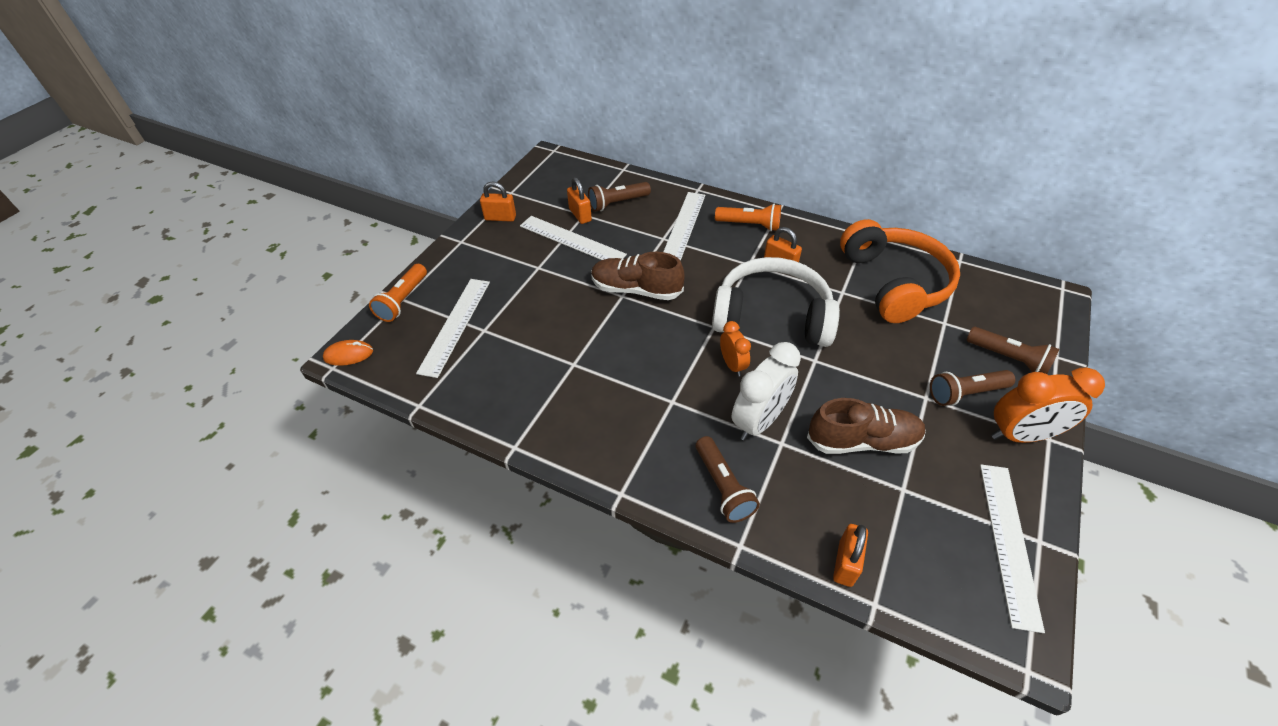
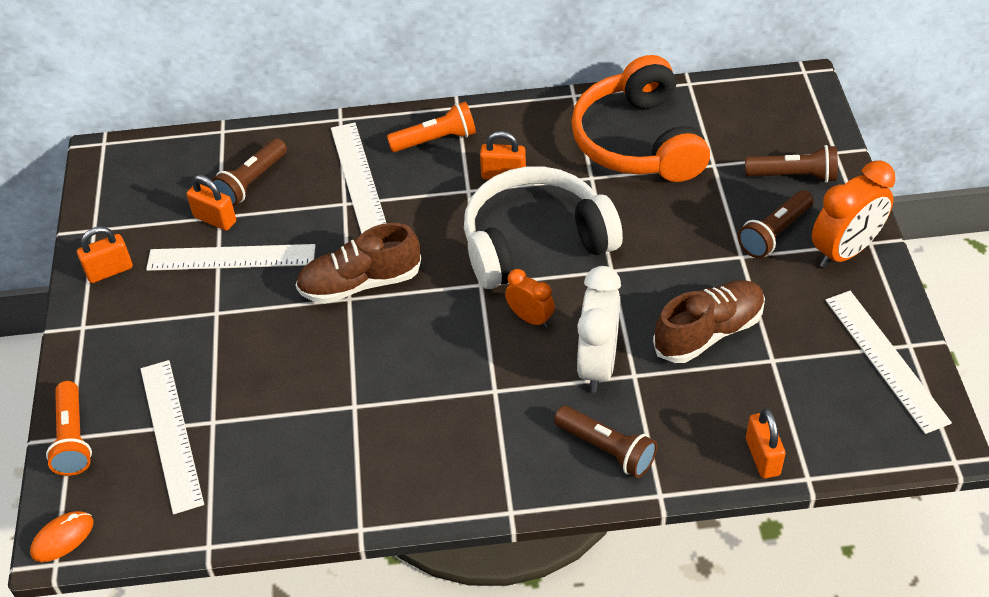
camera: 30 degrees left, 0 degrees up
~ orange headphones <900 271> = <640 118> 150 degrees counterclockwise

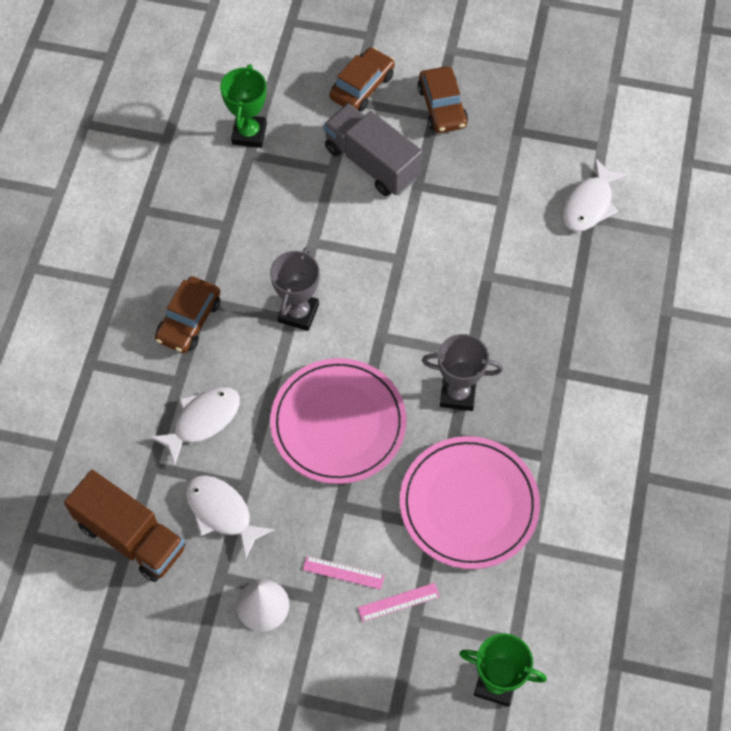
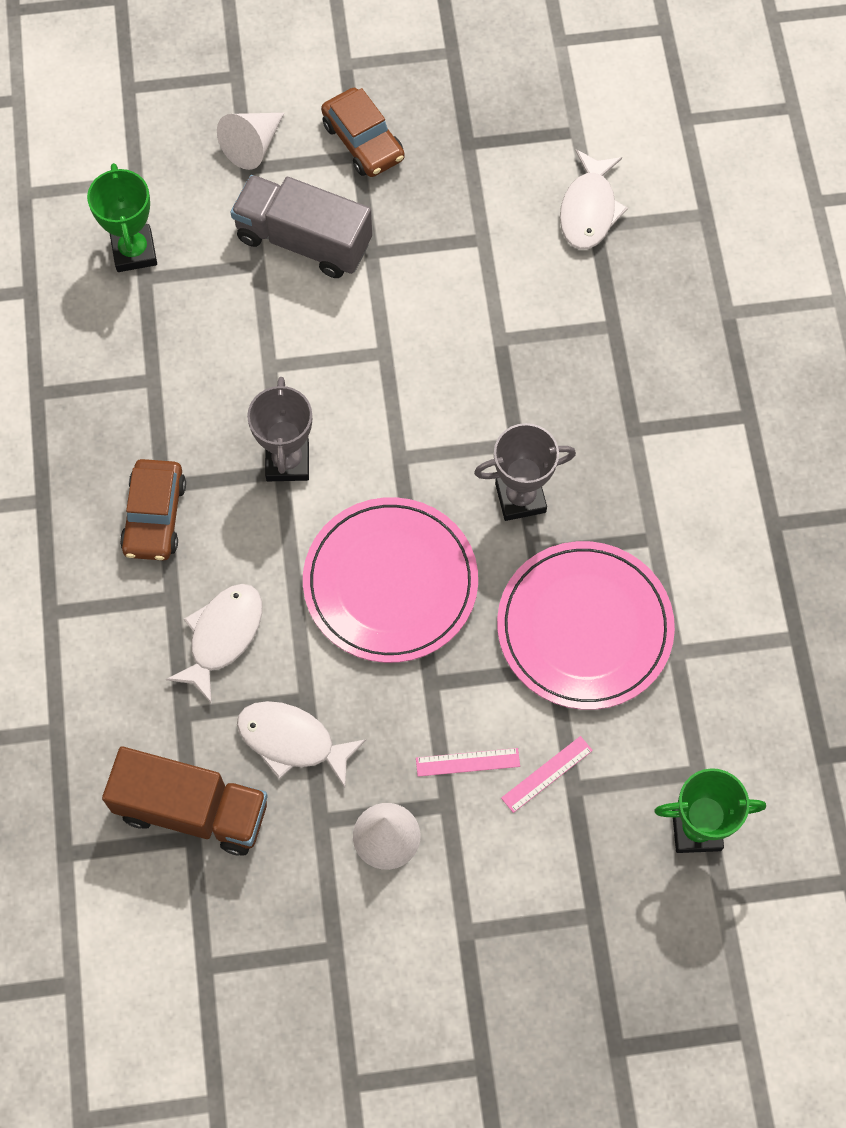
camera: 20 degrees left, 5 degrees up
~ brown car <362 79> to white cone <250 141>

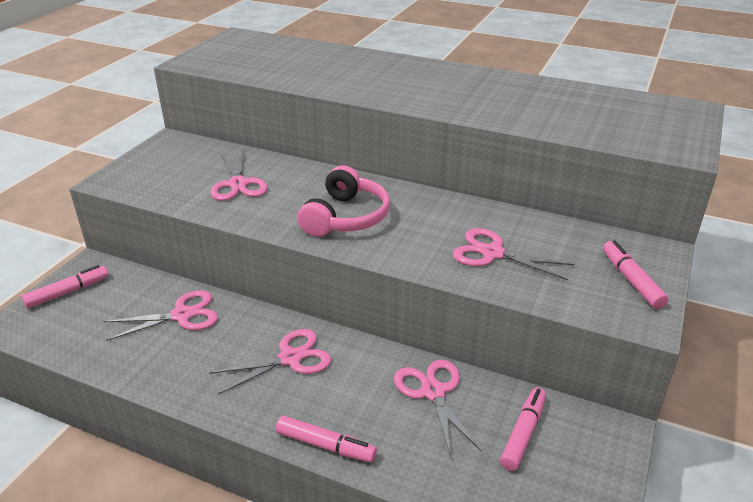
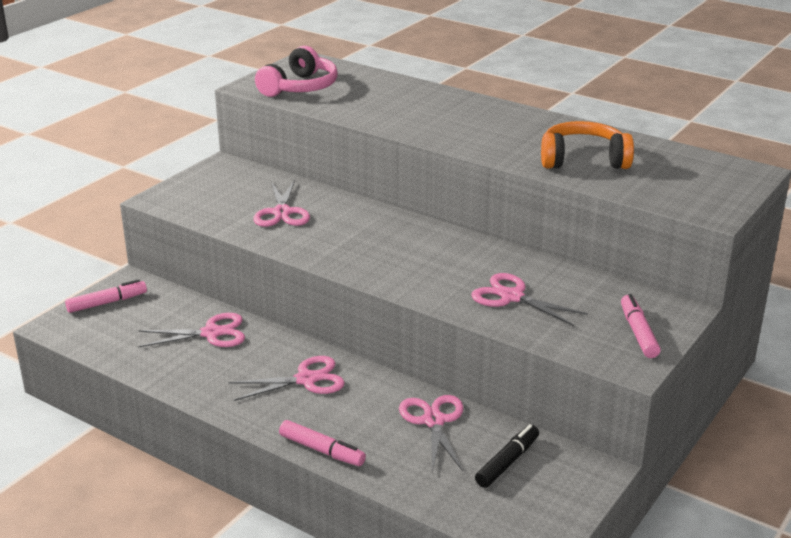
camera: 10 degrees right, 5 degrees down
+ orange headphones <587 145>
~ pink headphones <344 201> to <296 71>
~ pink marker <523 429> to black marker <507 456>

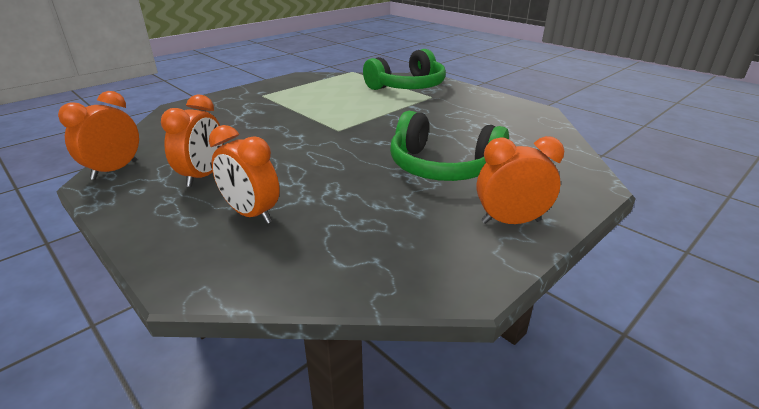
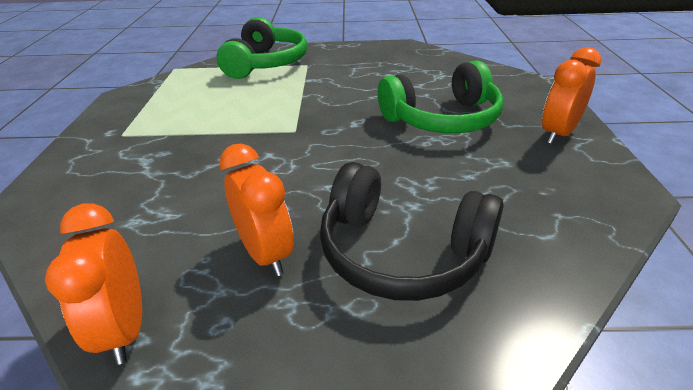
camera: 45 degrees left, 5 degrees up
~ orange clock <244 174> to black headphones <412 231>

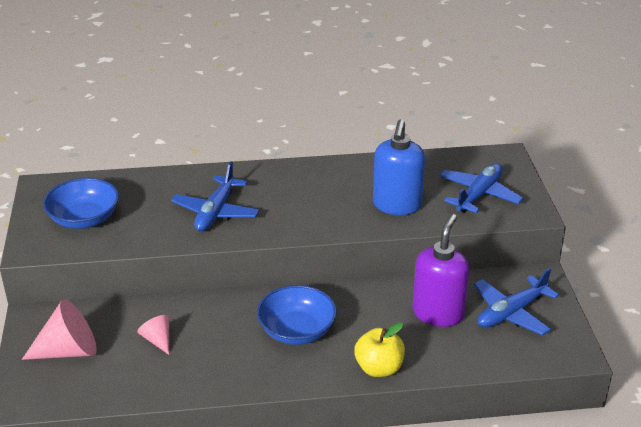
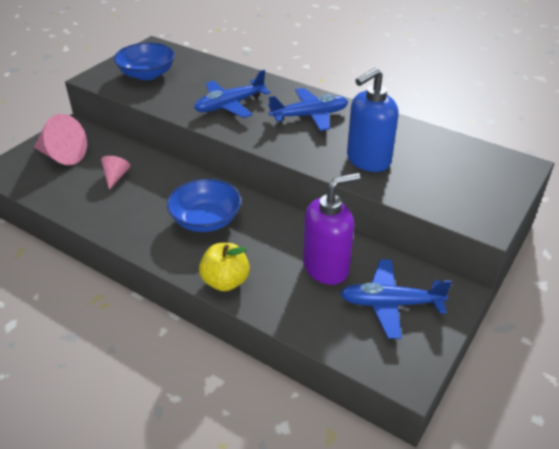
camera: 40 degrees right, 5 degrees up
~ blue plane <481 188> to <308 109>

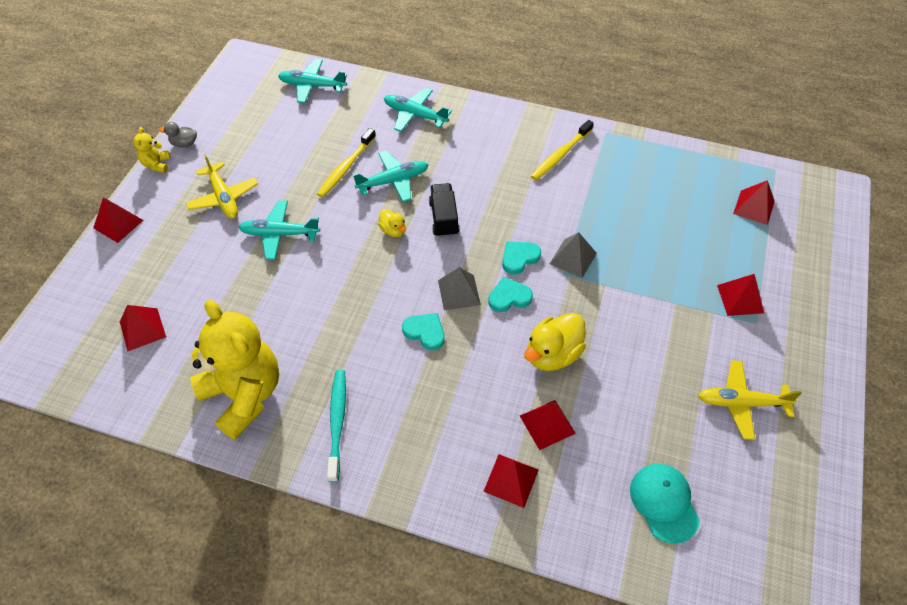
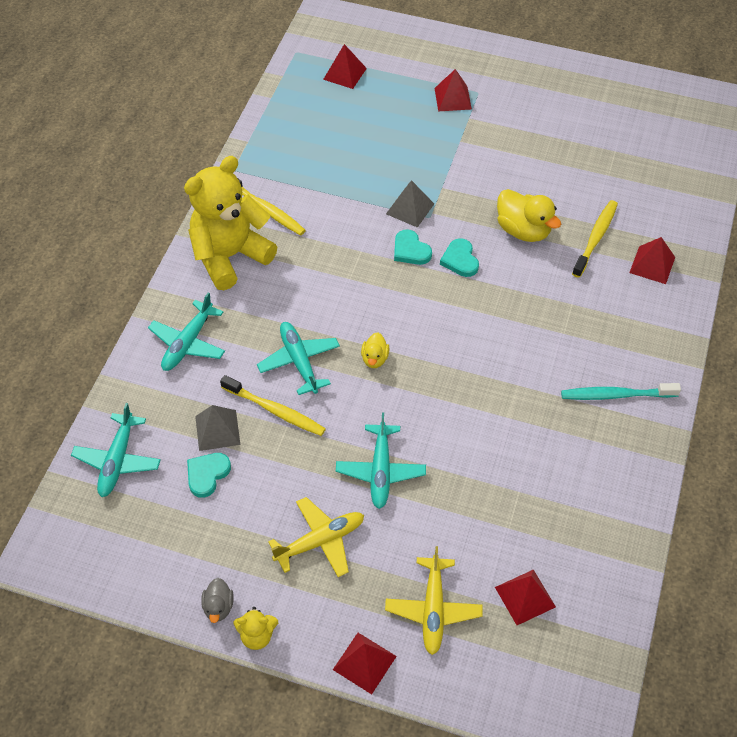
camera: 90 degrees left, 0 degrees up
- black truck <444 210>
- turquoise cap <665 504>
~ yellow teddy bear <234 370> to <230 223>
~ turquoise heart <423 331> to <209 475>
~ grey pyramid <459 288> to <218 428>
~ yellow plane <750 400> to <434 600>
~ red pyramid <548 425> to yellow toothbrush <595 239>
~ yellow duck <392 223> = <375 350> 135 degrees clockwise

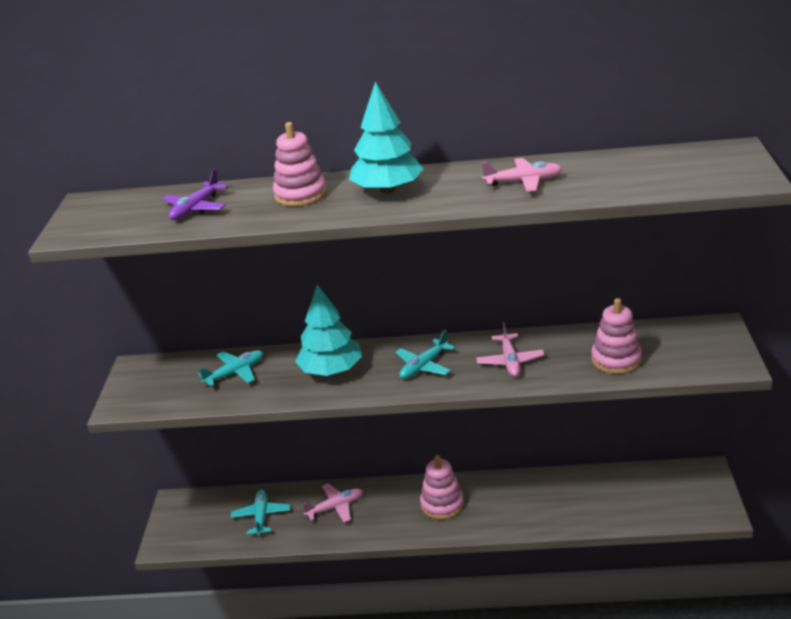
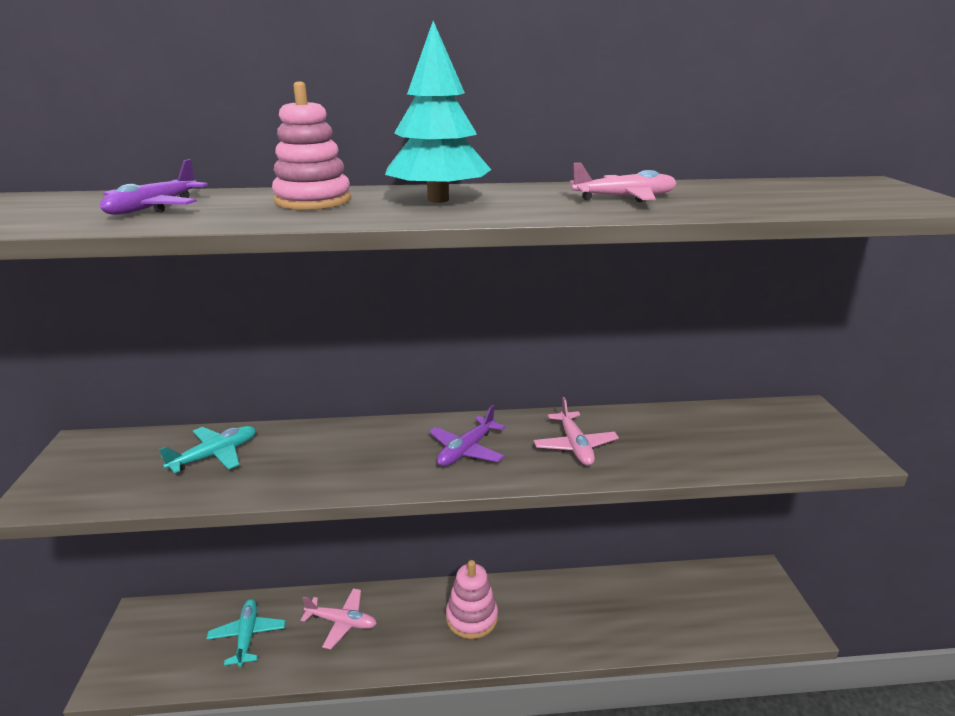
camera: 10 degrees left, 5 degrees down
- turquoise tree <328 330>
- pink stacking toy <616 336>
~ turquoise plane <425 354> to purple plane <467 435>
~ pink plane <332 503> = <338 618> 45 degrees clockwise

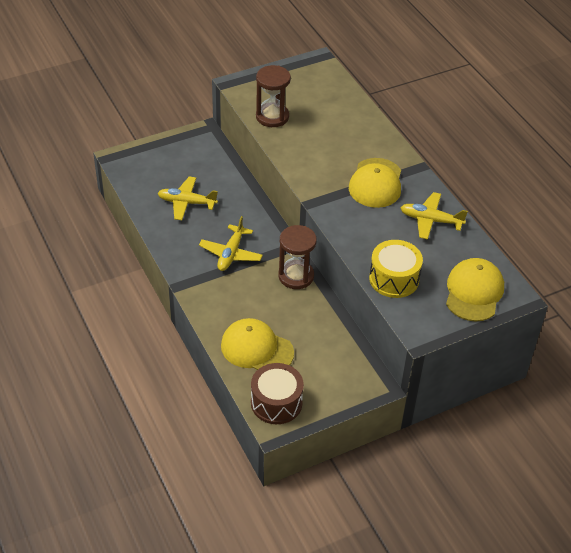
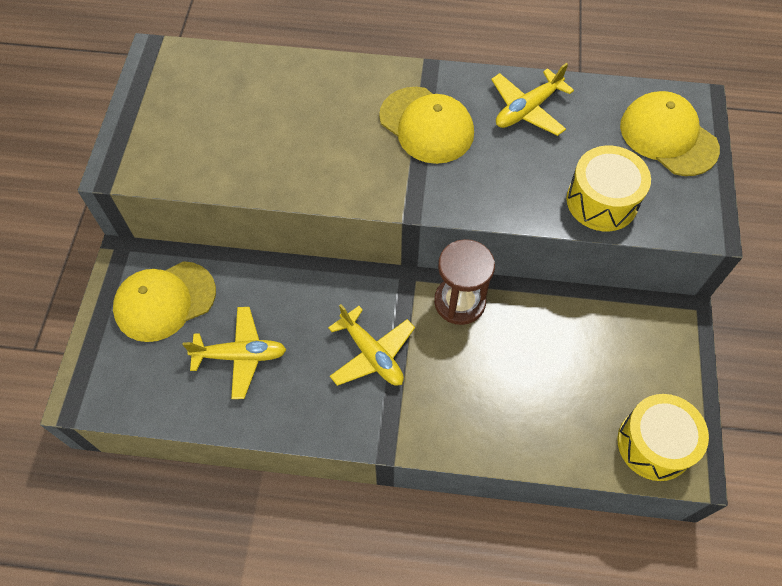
camera: 55 degrees left, 15 degrees up
- brown hourglass <273 96>
~ yellow cap <257 344> to <164 301>
~ brown drum <277 393> to yellow drum <663 437>
~ yellow plane <188 198> = <234 353> 135 degrees counterclockwise

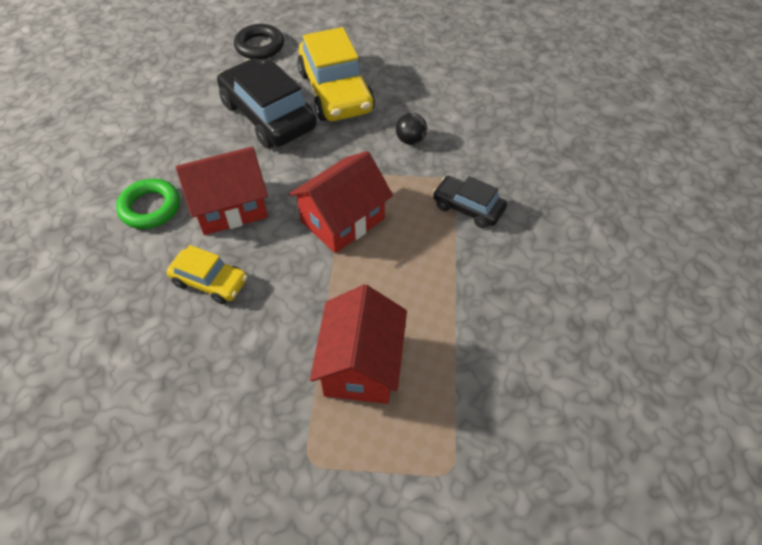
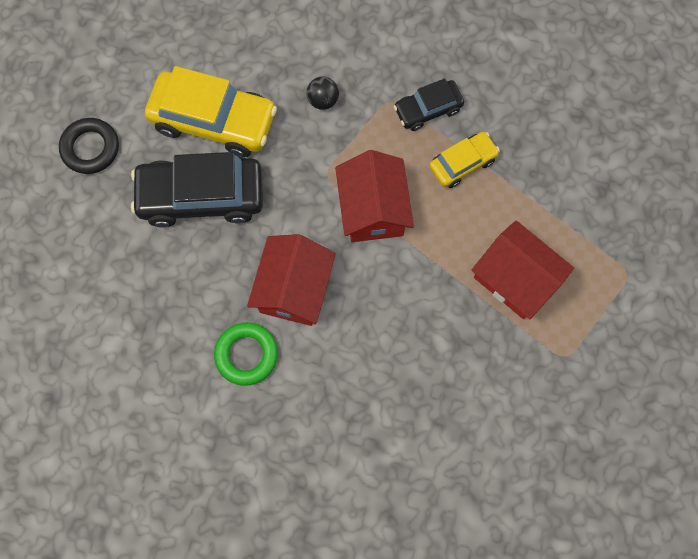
camera: 55 degrees left, 20 degrees up
~ yellow car <207 274> to <464 160>

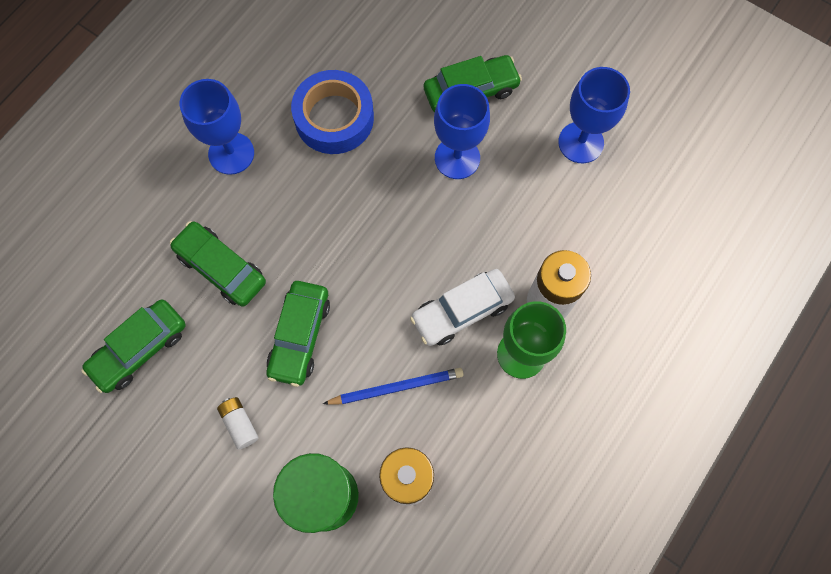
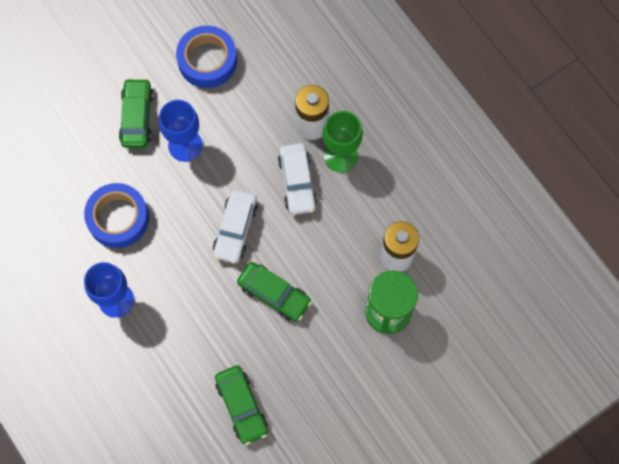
camera: 70 degrees left, 0 degrees up
- green car <218 264>
- white battery <238 423>
- blue pencil <393 386>
+ white car <235 227>
~ blue goblet <594 115> to blue tape <206 57>

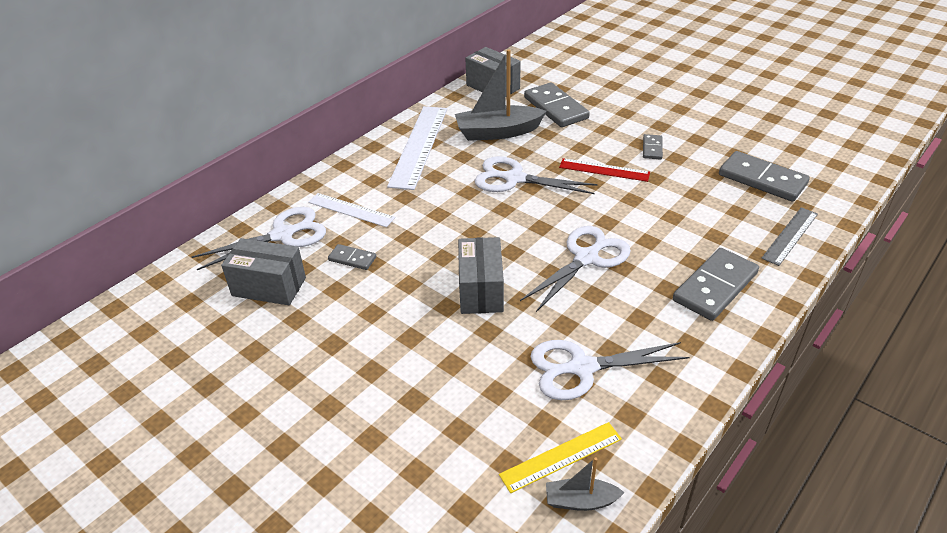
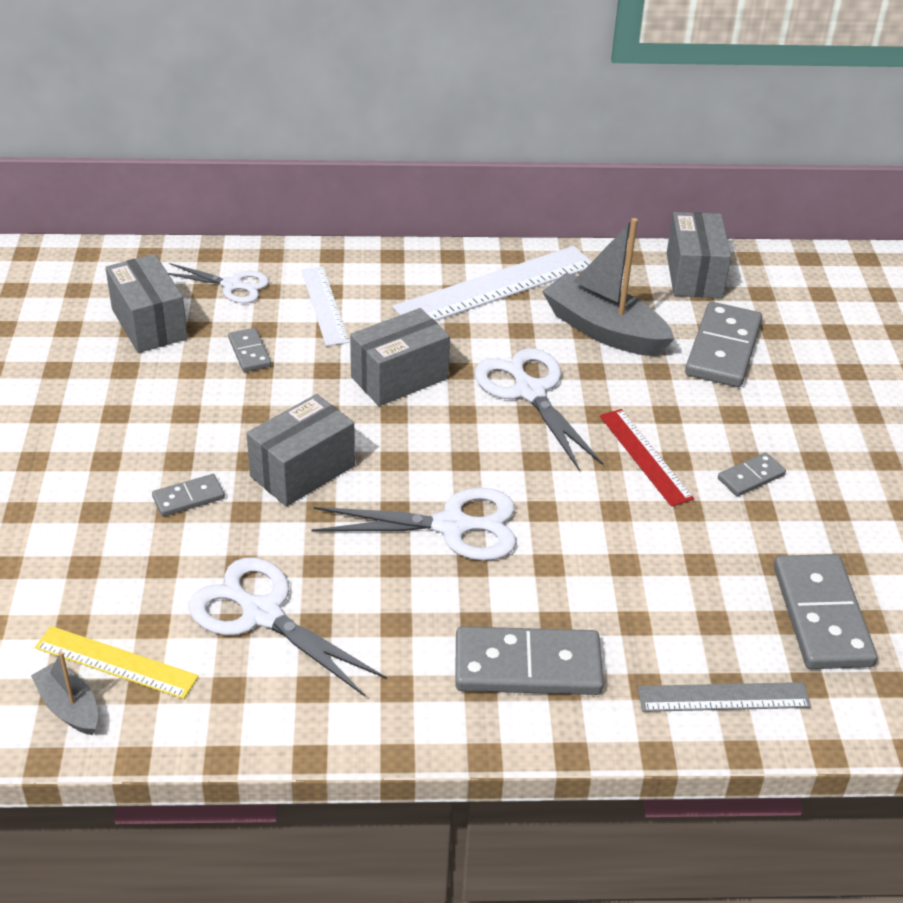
camera: 45 degrees right, 0 degrees up
+ grey domino <188 495>
+ grey box <400 357>
~ white scissors <259 238> = <218 283> x0.63

